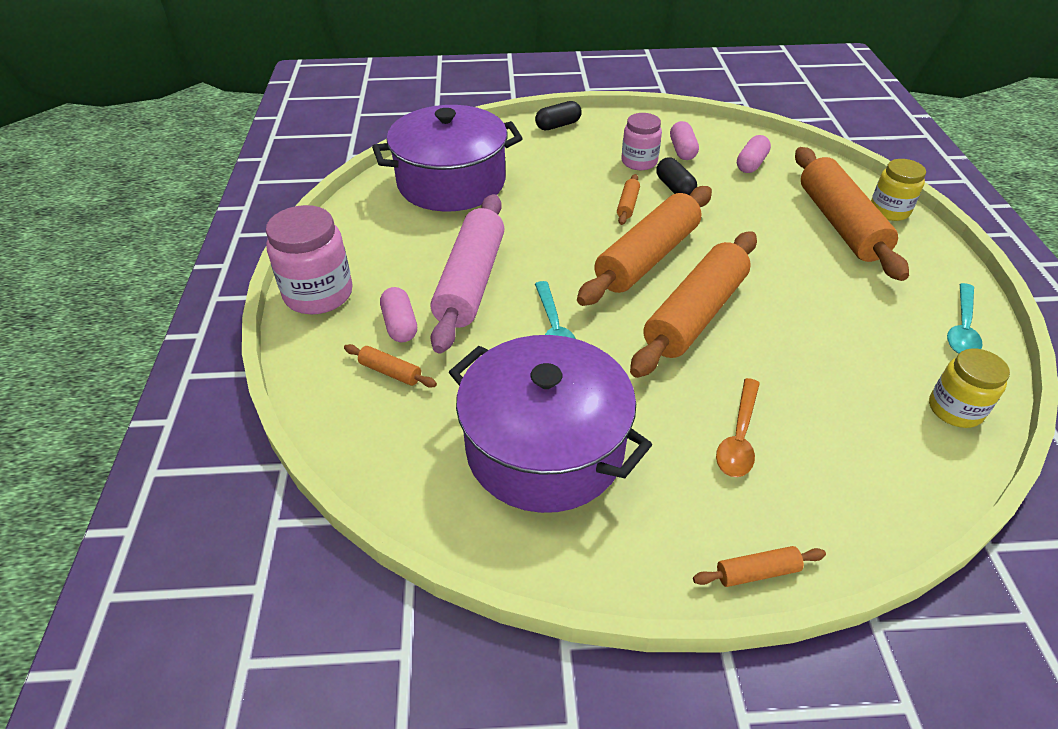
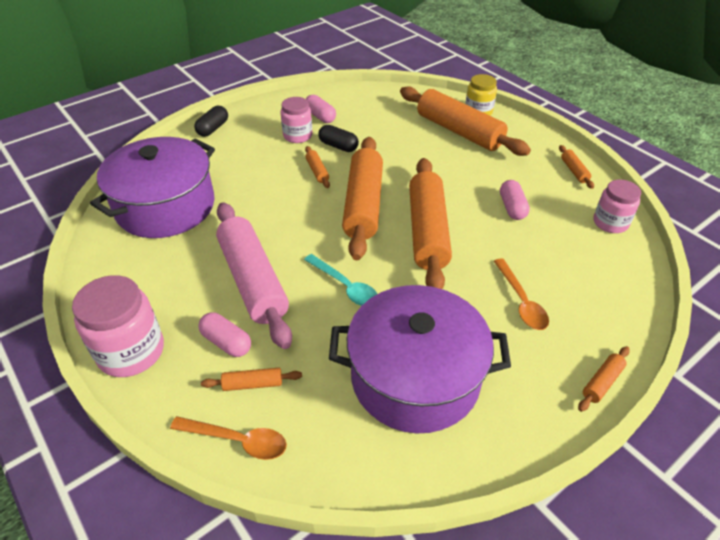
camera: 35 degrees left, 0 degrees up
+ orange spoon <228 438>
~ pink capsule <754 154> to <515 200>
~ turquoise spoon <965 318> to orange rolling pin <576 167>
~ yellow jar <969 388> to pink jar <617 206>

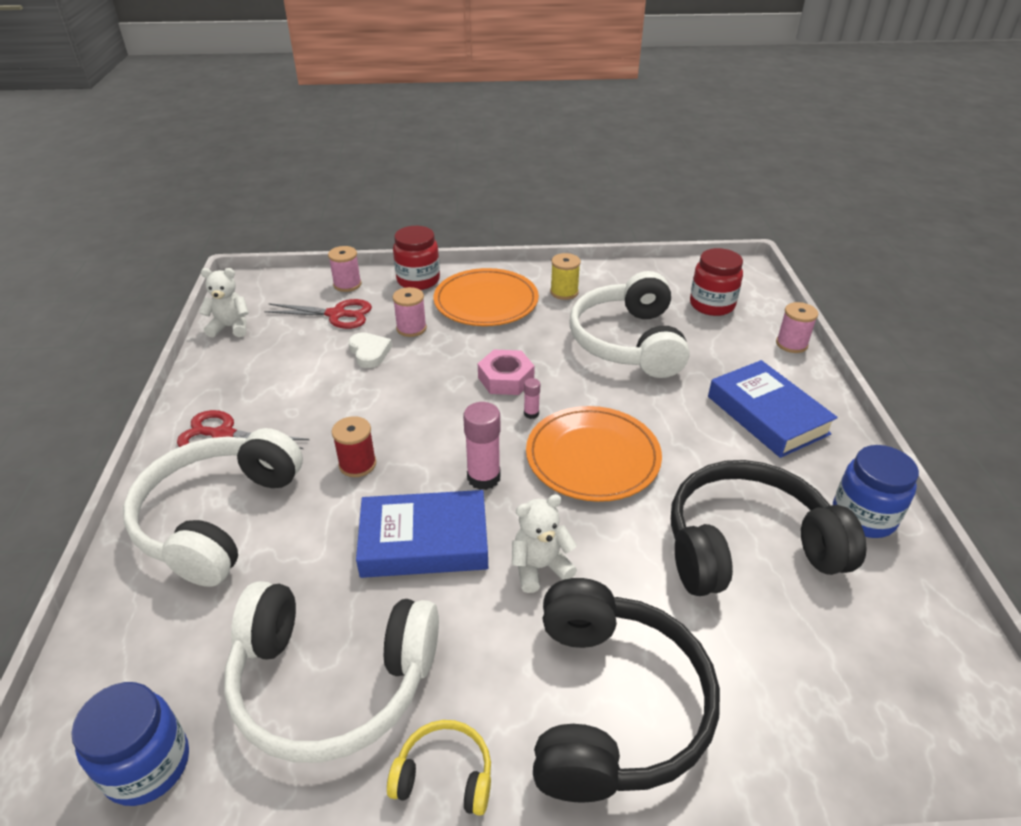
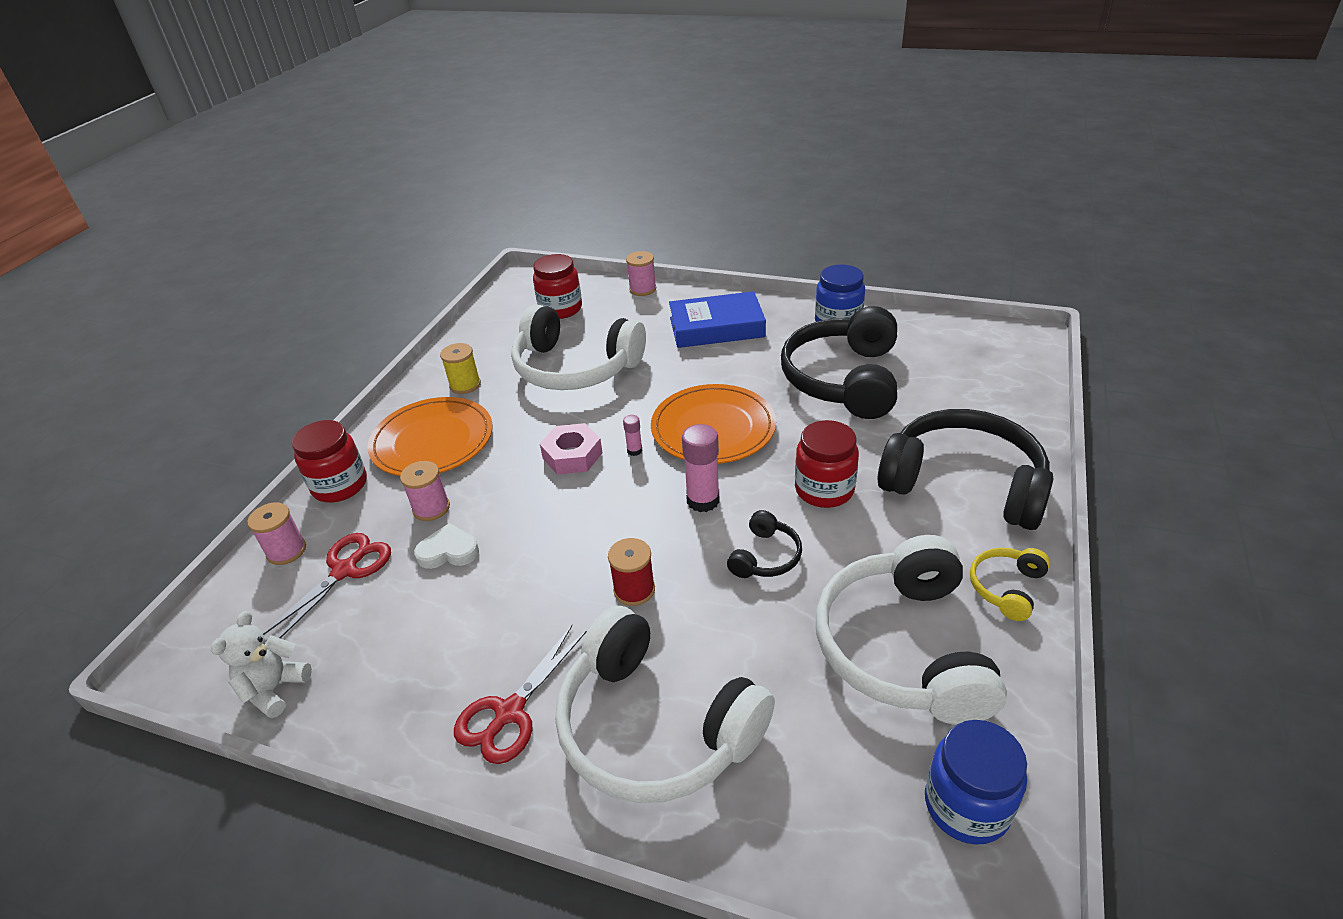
camera: 65 degrees left, 0 degrees up
~ blue book <422 534> to black headphones <764 544>
~ white teddy bear <544 543> to red jar <827 464>
~ white headphones <331 672> = <911 630> 150 degrees clockwise

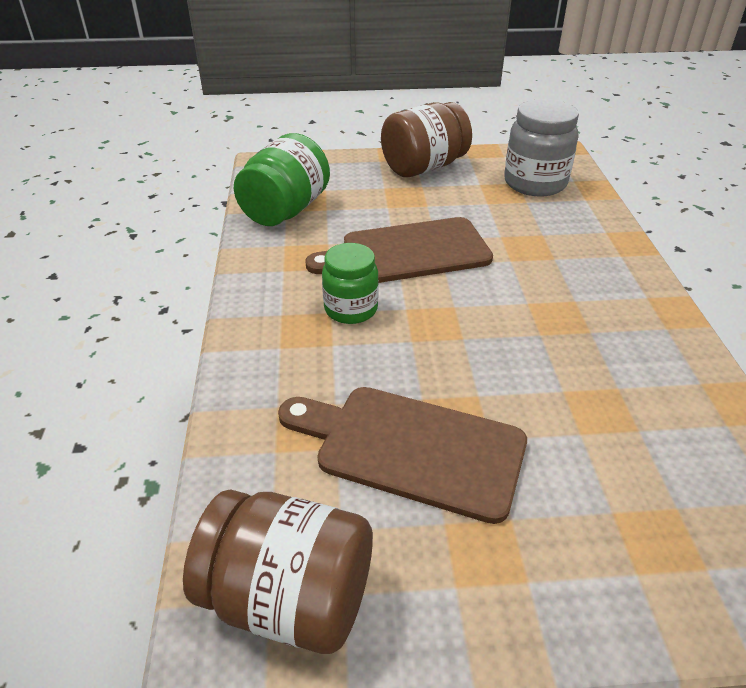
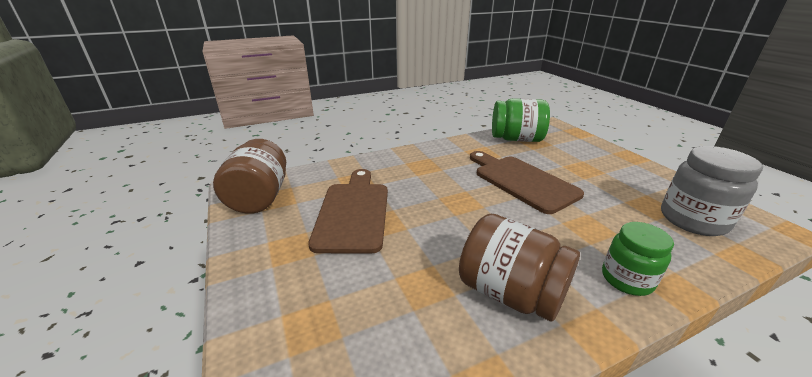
camera: 70 degrees right, 10 degrees down
~ green jar <350 283> to <638 259>
~ brown jar <426 139> to <519 268>

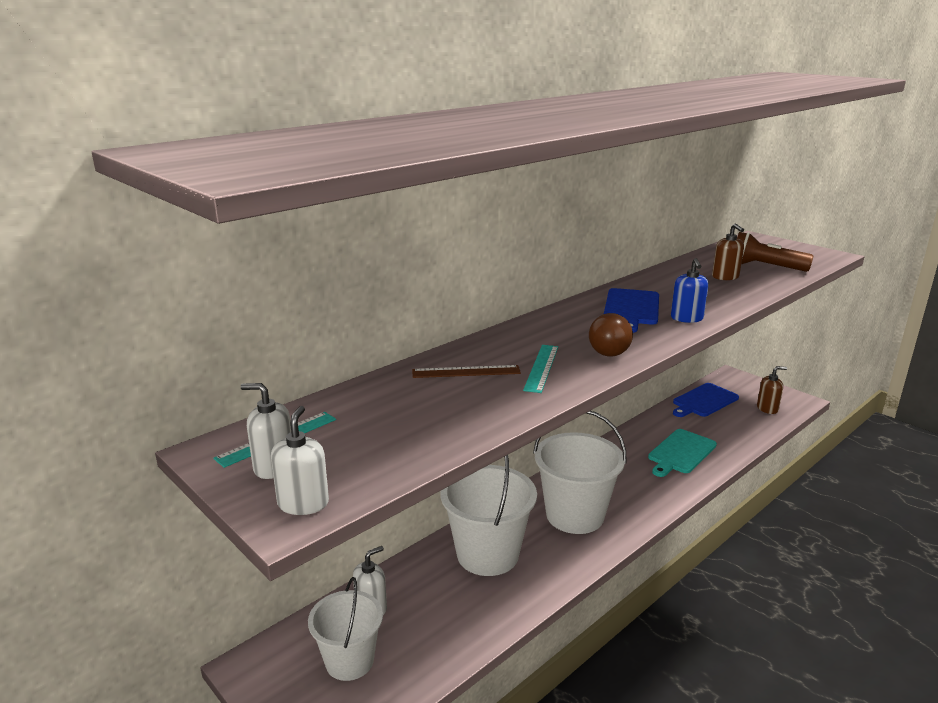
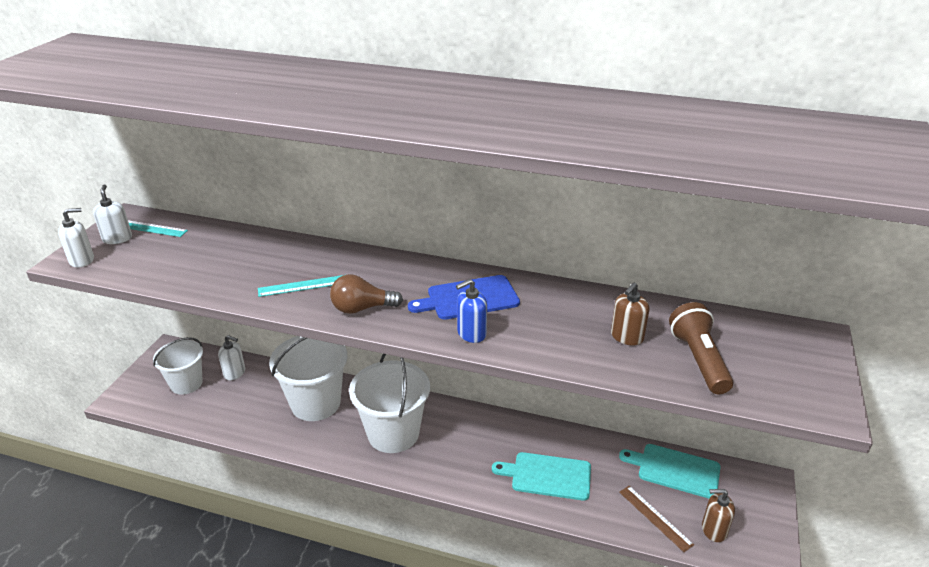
camera: 60 degrees right, 10 degrees up
~ brown ruler <466 371> to <656 519>
~ blue cutting board <706 400> to turquoise cutting board <670 471>
~ brown soap dispenser <772 390> = <718 515> 135 degrees clockwise

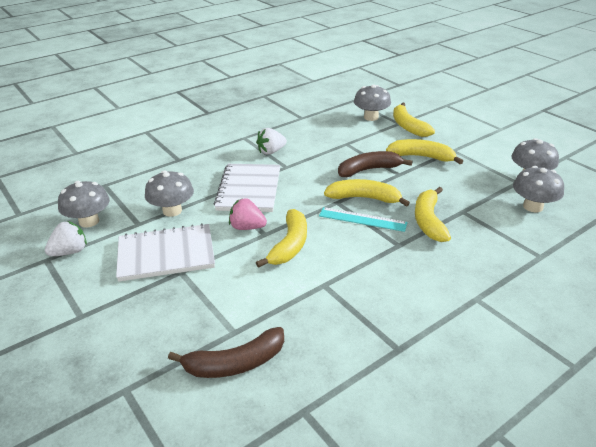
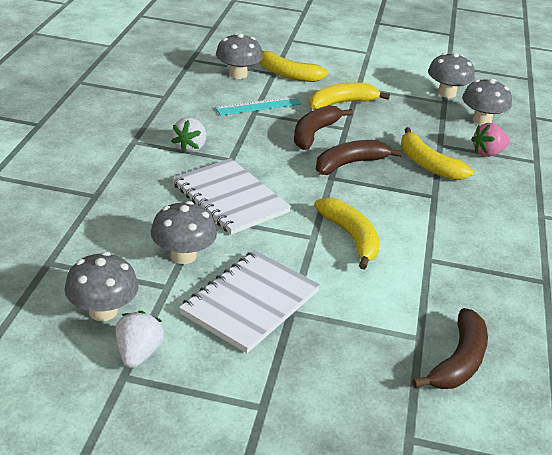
camera: 45 degrees left, 0 degrees up
~ pink strawberry <248 214> to <490 140>
~ turquoise ruler <363 219> to <258 105>
~ yellow banana <367 193> to brown banana <359 157>

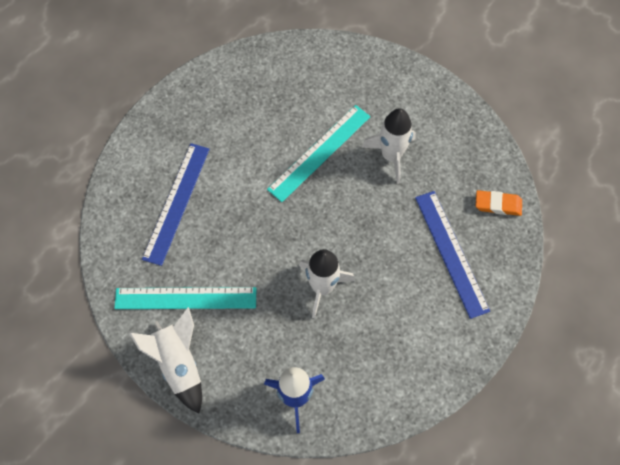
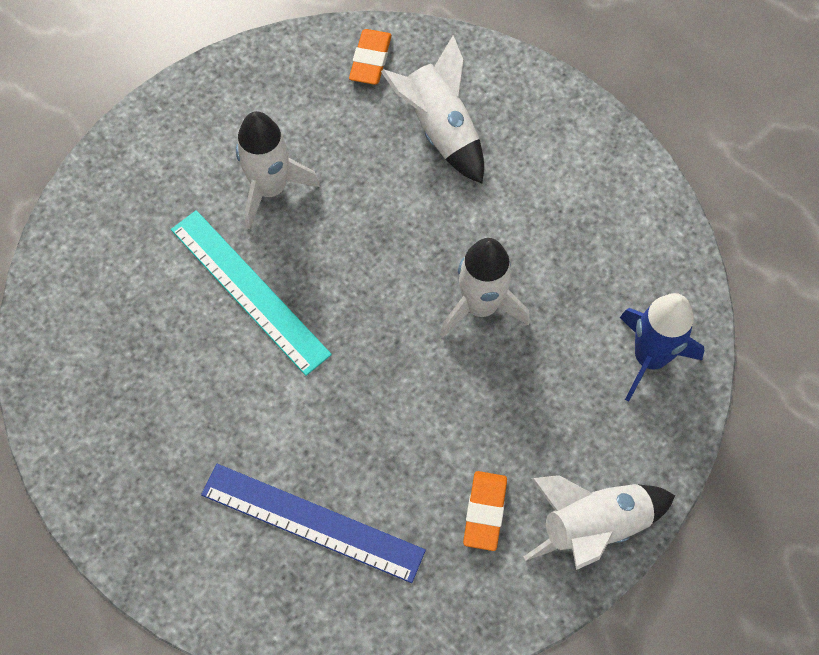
camera: 85 degrees left, 0 degrees up
~ turquoise ruler <185 298> to orange eraser <485 511>
~ blue ruler <452 255> to white rocket <432 109>

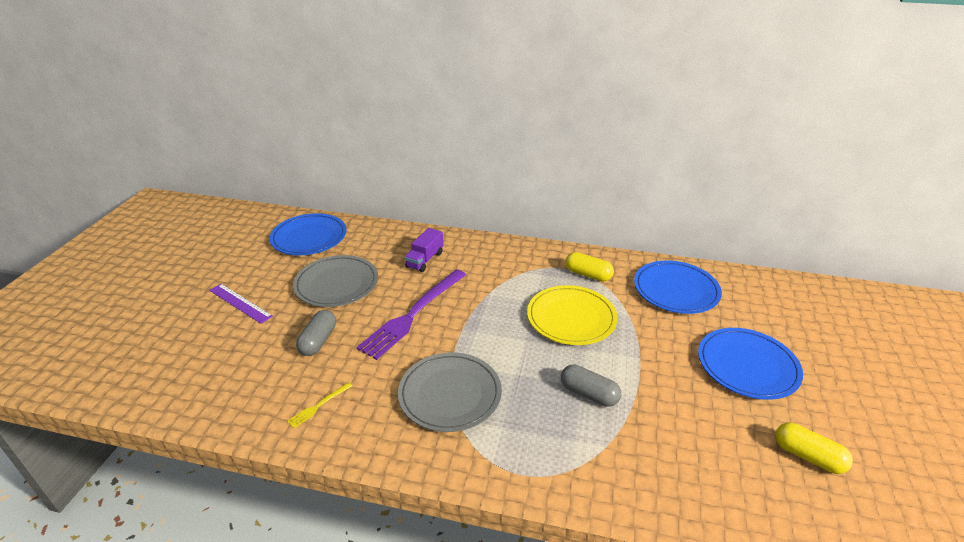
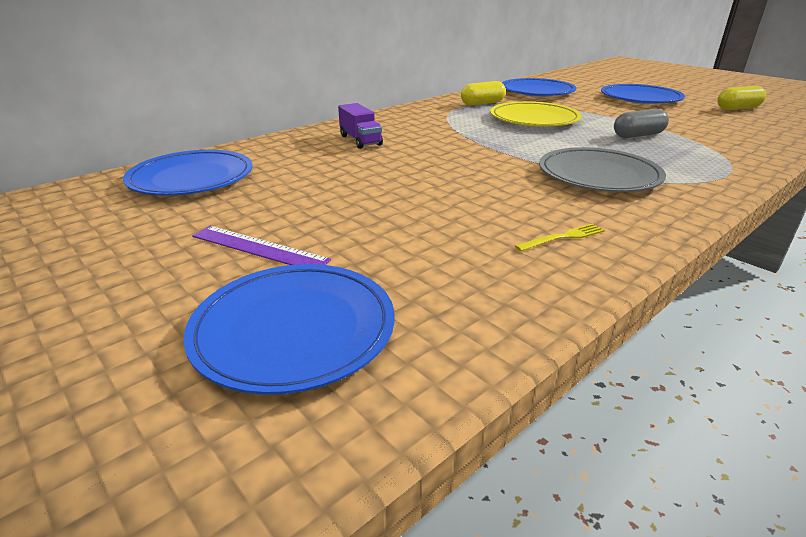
camera: 55 degrees left, 5 degrees down
- grey plate <335 281>
- grey capsule <316 333>
- purple fork <411 314>
+ blue plate <289 329>
~ purple ruler <241 304> = <261 245> 45 degrees clockwise
~ yellow fork <319 405> = <560 237> 105 degrees counterclockwise

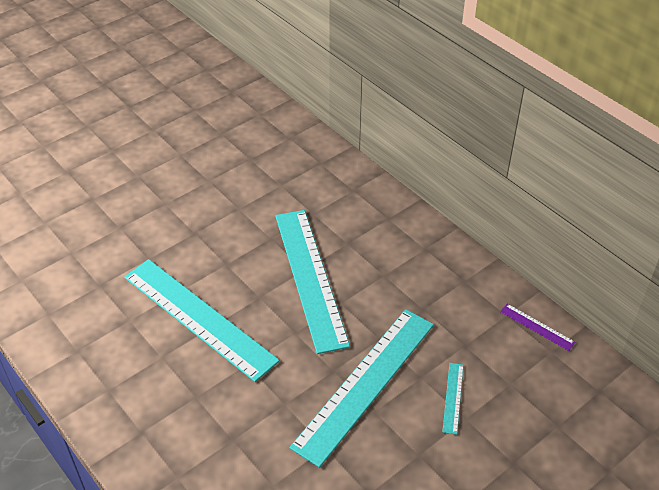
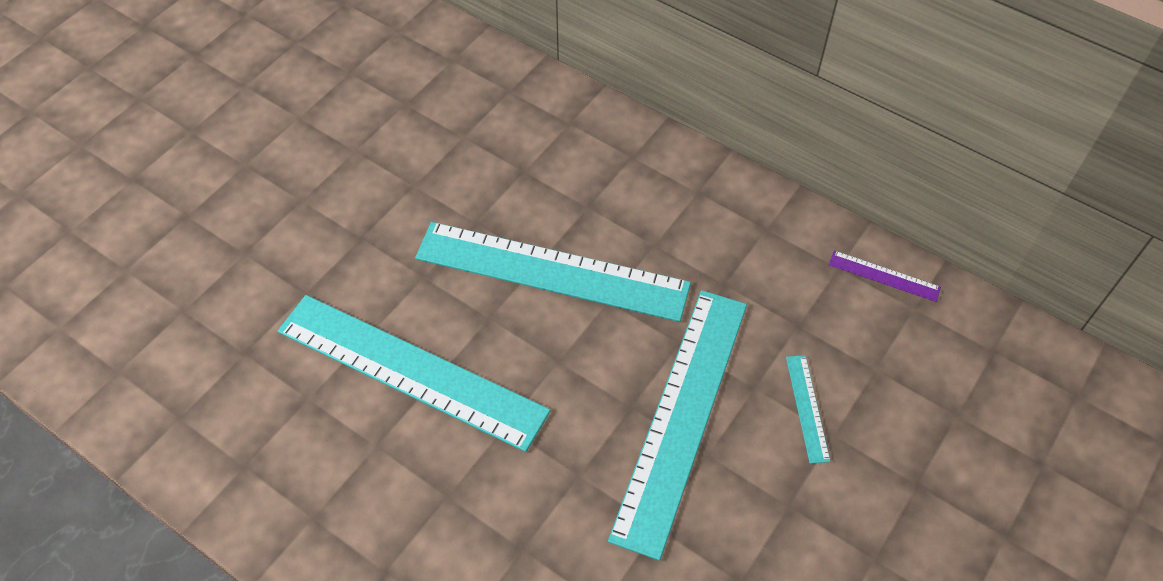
camera: 15 degrees left, 10 degrees up
~ turquoise ruler <312 282> = <553 272> 45 degrees counterclockwise

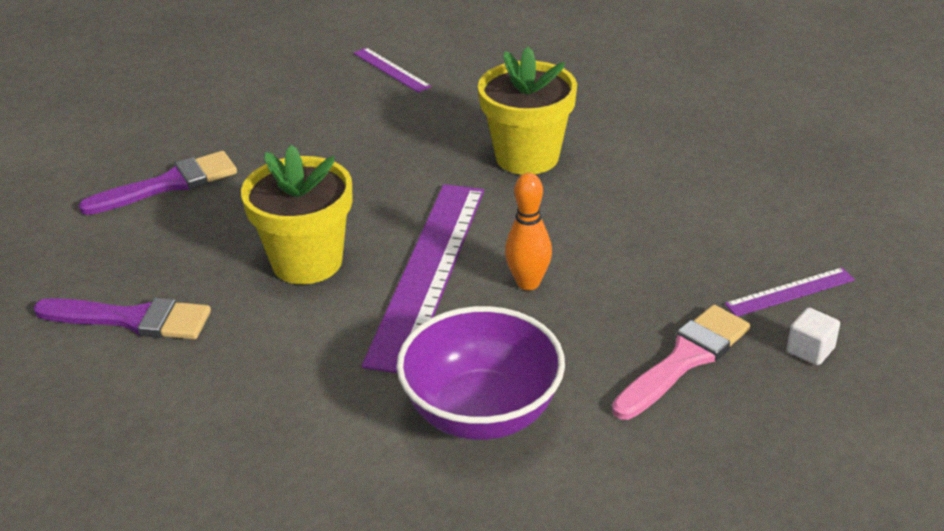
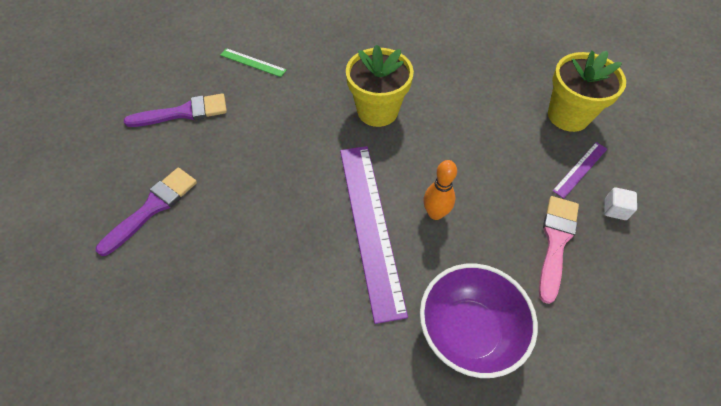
camera: 25 degrees left, 20 degrees up
~ purple brush <122 318> to <175 110>
~ yellow flower pot <296 214> to <587 91>
~ purple ruler <392 70> to green ruler <253 62>

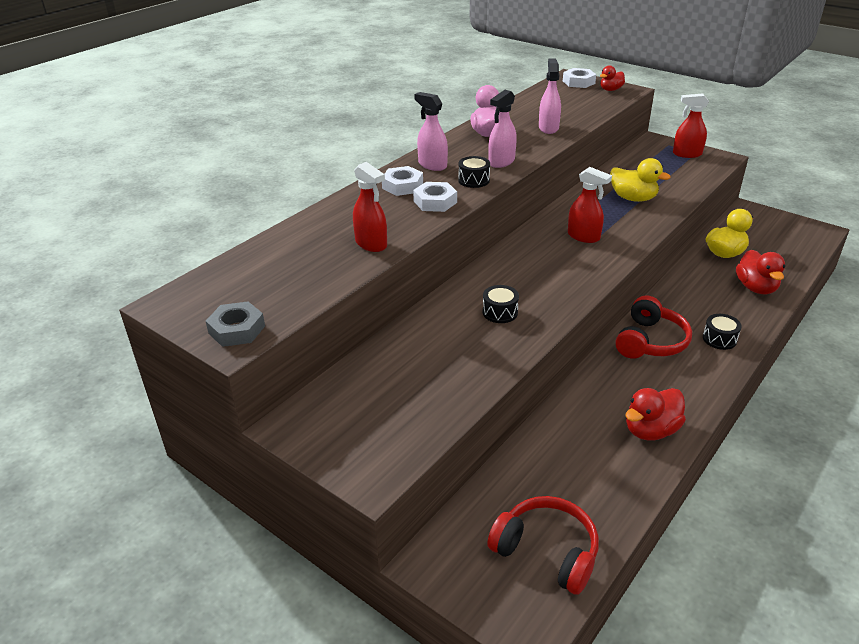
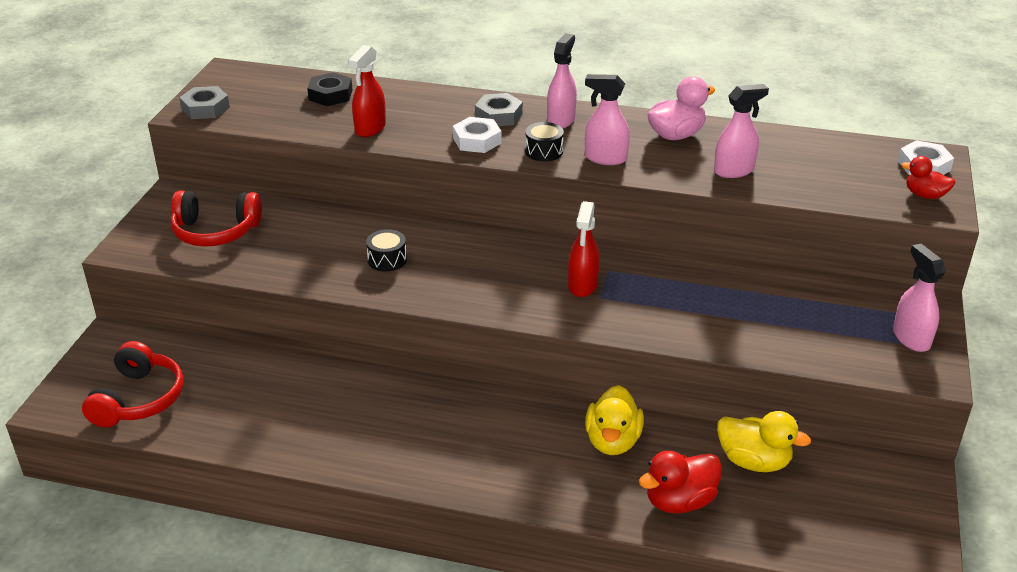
camera: 65 degrees right, 0 degrees up
- red duck <655 414>
- black drum <722 332>
+ black nut <329 89>
~ yellow duck <640 180> to <614 420>
~ red headphones <653 327> to <216 218>
~ white nut <402 181> to grey nut <499 109>
~ red spray bottle <691 125> to pink spray bottle <919 298>

